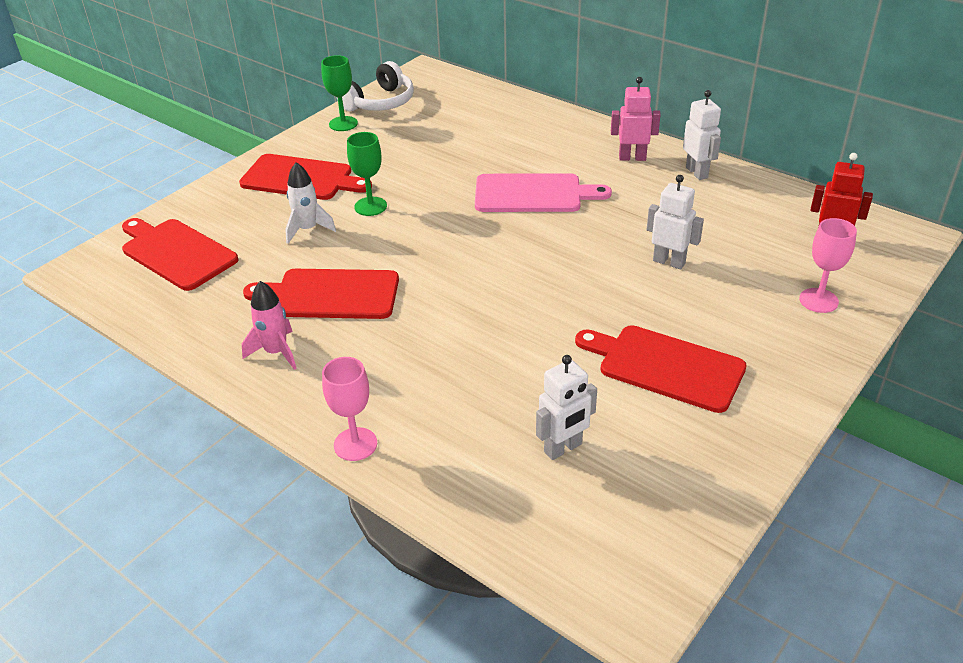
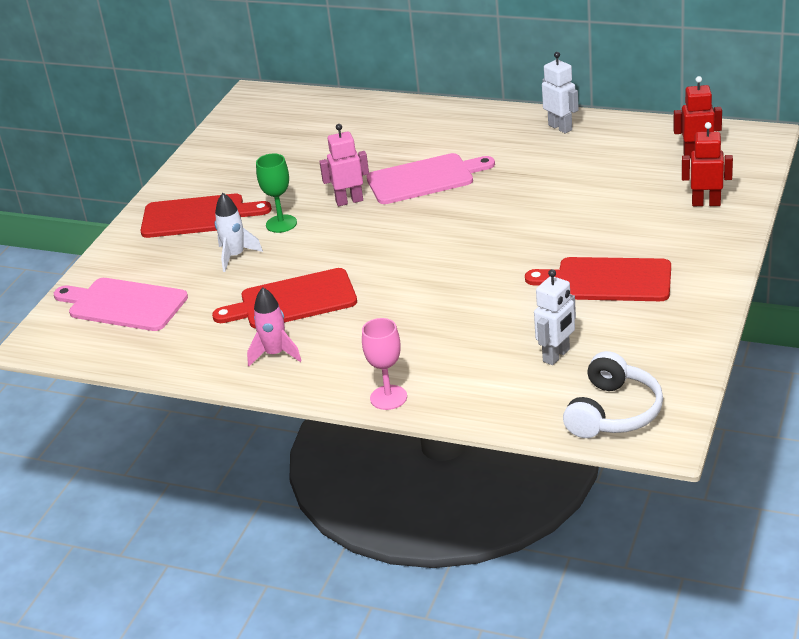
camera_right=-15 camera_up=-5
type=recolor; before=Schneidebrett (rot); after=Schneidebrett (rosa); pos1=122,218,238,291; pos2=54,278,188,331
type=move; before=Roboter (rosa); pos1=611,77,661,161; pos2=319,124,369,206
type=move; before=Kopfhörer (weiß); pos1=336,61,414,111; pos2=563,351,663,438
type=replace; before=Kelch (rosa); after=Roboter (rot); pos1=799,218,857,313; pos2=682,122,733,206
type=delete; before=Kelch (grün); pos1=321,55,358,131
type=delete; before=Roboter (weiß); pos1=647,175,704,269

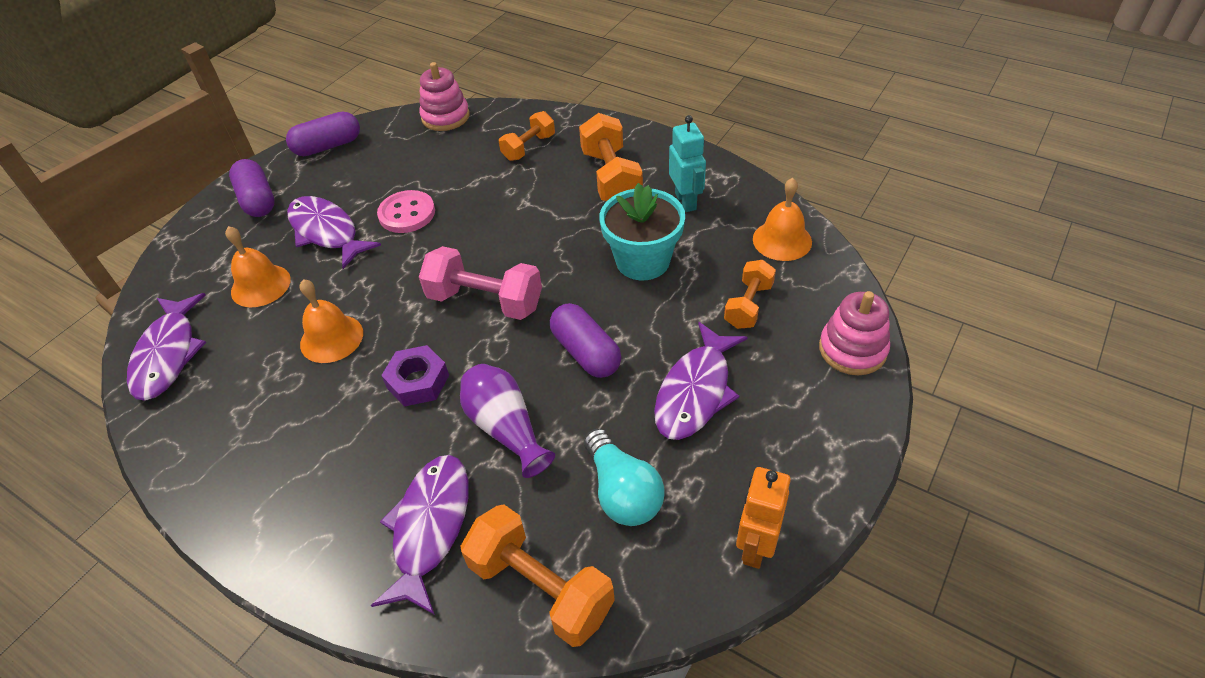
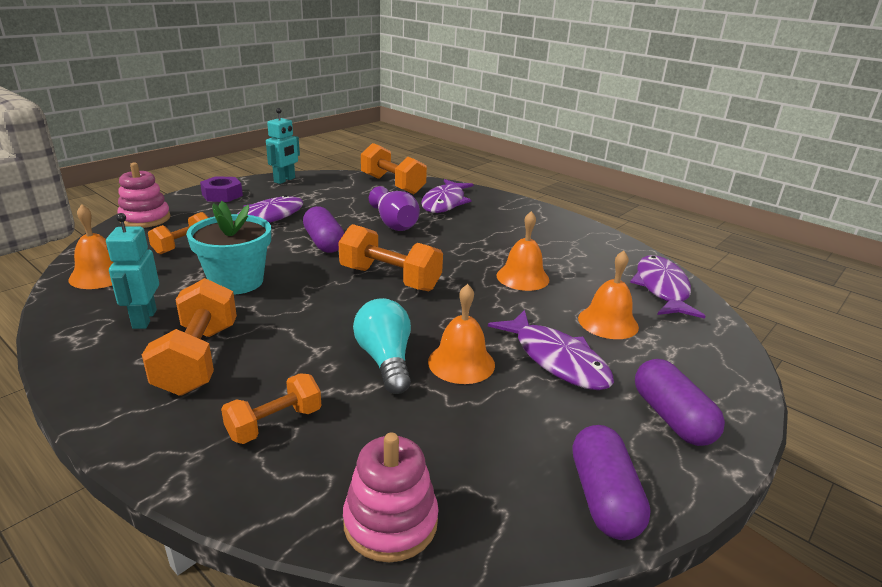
camera_right=-175 camera_up=-20
type=move; before=Sechskantmutter (lila); pos1=381,345,449,407; pos2=200,176,243,202
type=recolor; before=Roboter (orange); after=Roboter (türkis); pos1=736,467,791,569; pos2=266,108,300,184
type=recolor; before=Hantel (rosa); after=Hantel (orange); pos1=419,246,542,320; pos2=338,224,443,291
type=move; before=Glühbirne (türkis); pos1=584,429,665,526; pos2=353,298,411,394
type=replace; before=Knopf (rosa); after=Glocke (orange); pos1=377,190,435,233; pos2=428,284,495,384
type=rotate; before=Kapsel (lila); pos1=286,111,360,156; pos2=573,425,651,540; turn=-75

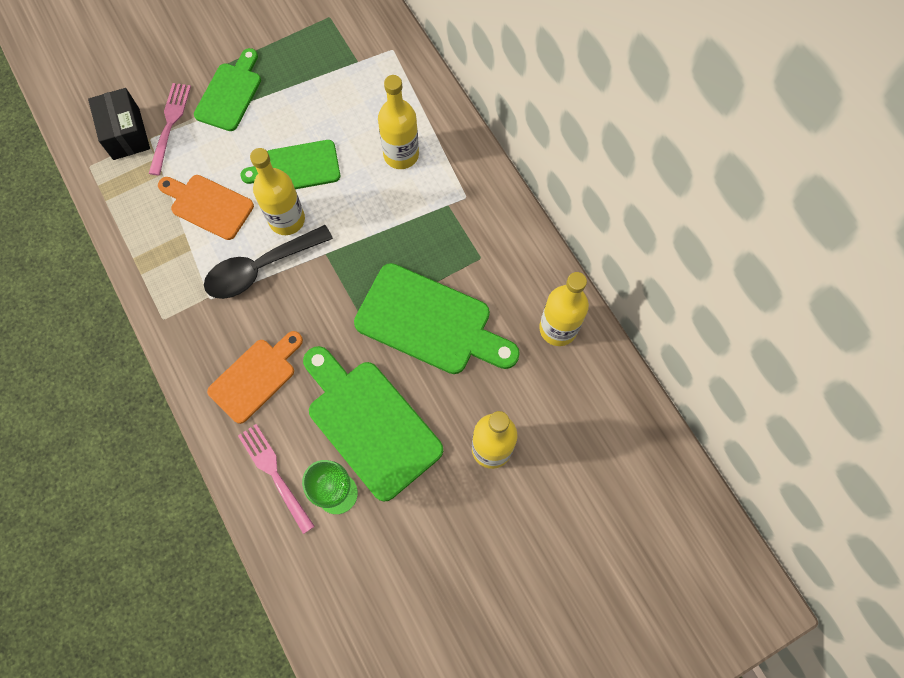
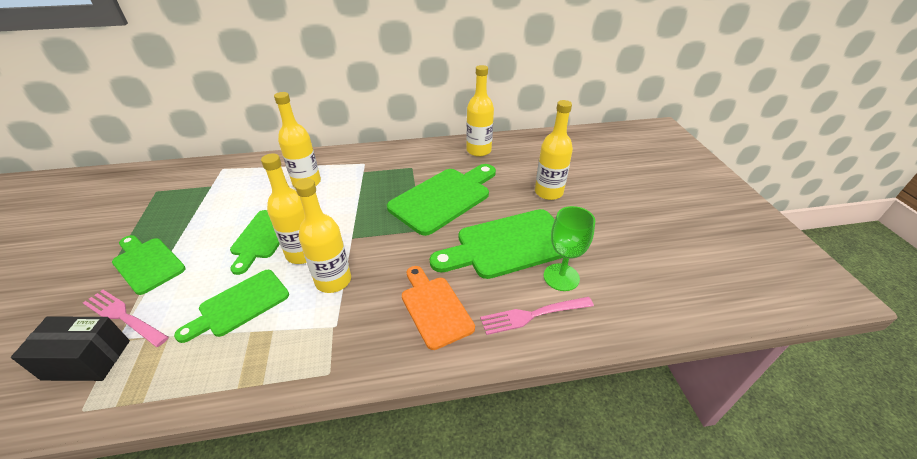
camera_right=-70 camera_up=-30
type=recolor; before=Schneidebrett (orange); after=Schneidebrett (grün); pos1=158,175,254,240; pos2=174,270,289,343
type=replace; before=Löffel (schwarz); after=Flasche (gelb); pos1=204,225,333,299; pos2=295,178,351,293

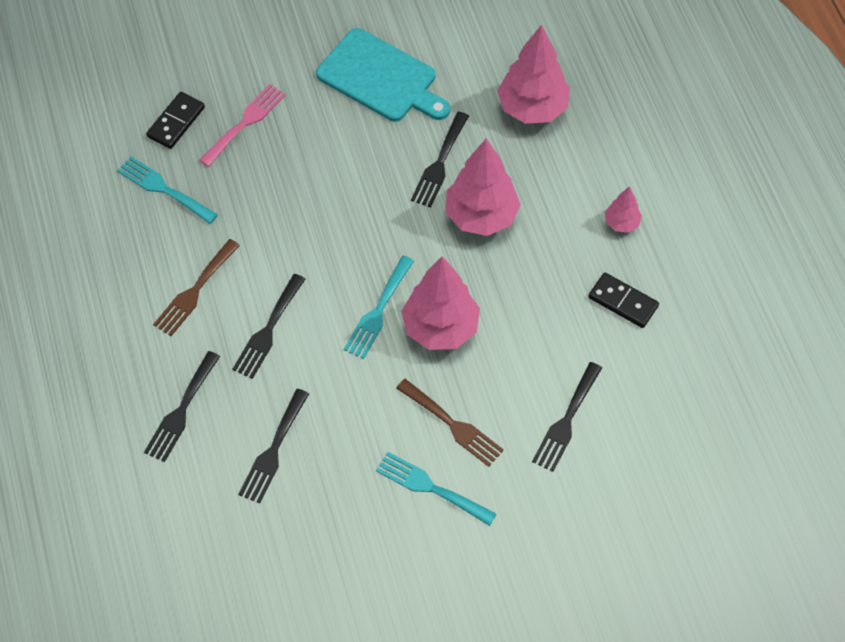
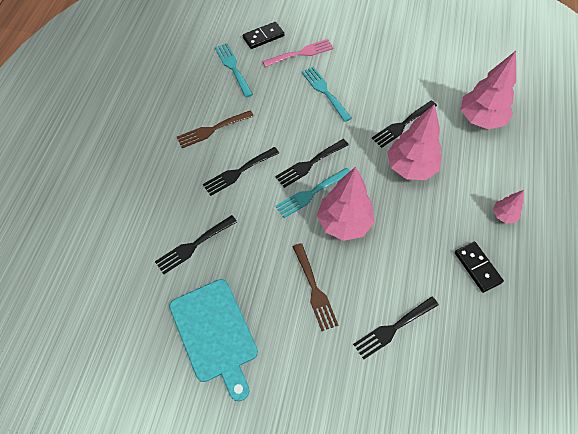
camera_right=30 camera_up=0
type=move; before=Schneidebrett (türkis); pos1=316,28,450,121; pos2=169,279,258,401
type=move; before=Gabel (schwarz); pos1=144,351,220,462; pos2=275,139,349,188
type=move; before=Gabel (türkis); pos1=376,452,497,526; pos2=302,67,352,122

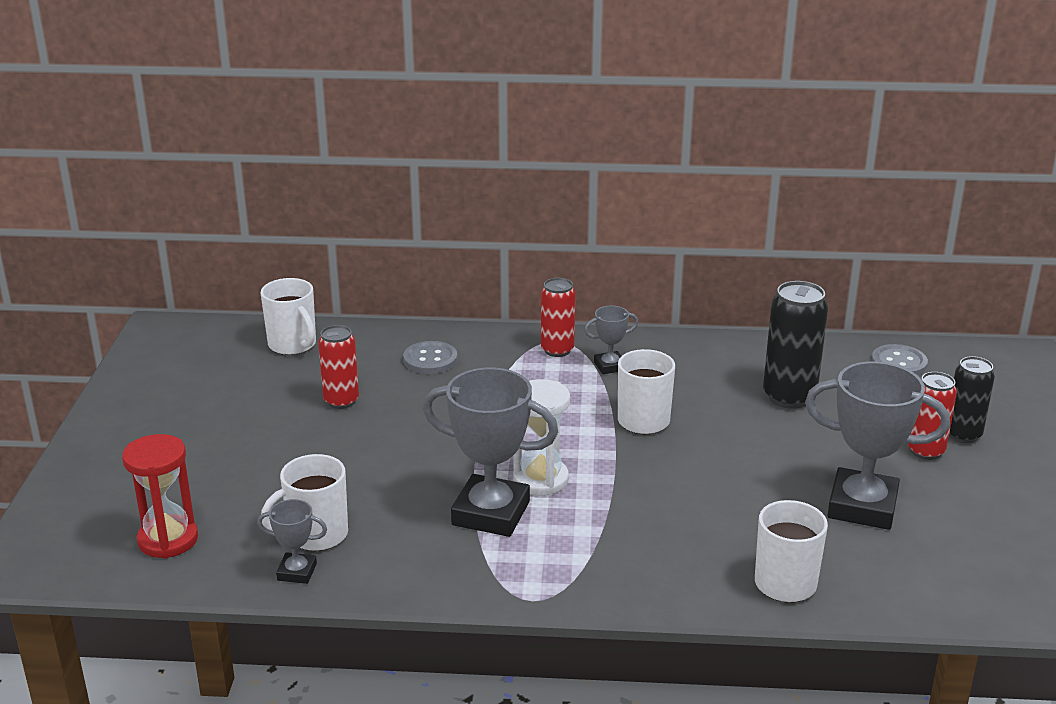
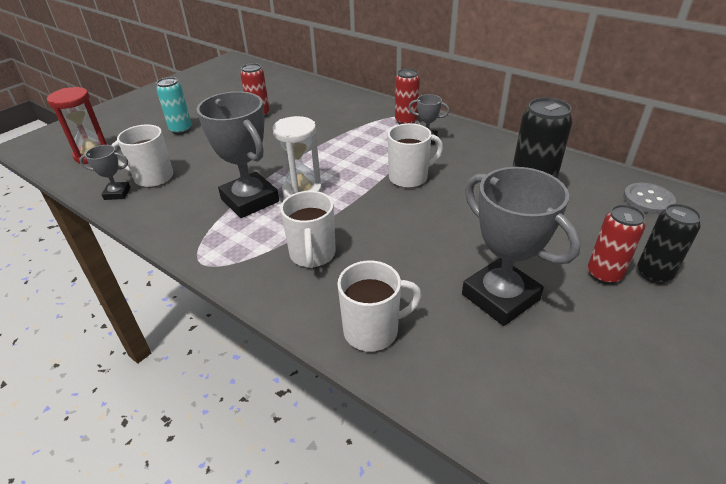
camera_right=35 camera_up=10
type=rotate; before=Pokal (grau); pos1=257,499,327,584; pos2=80,145,130,200; turn=-45
type=insert; after=Dose (türkis); pos2=156,77,192,134
type=move; before=Tasse (weiß); pos1=261,278,316,355; pos2=280,191,336,268
type=delete; before=Knopf (grau); pos1=403,341,457,374

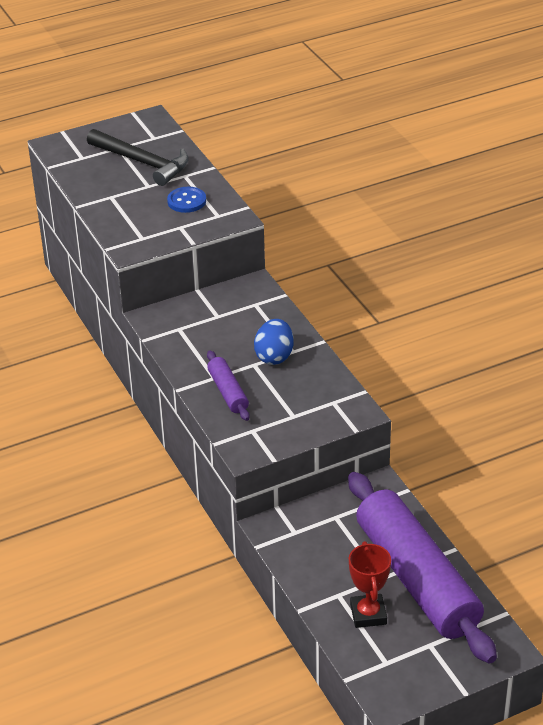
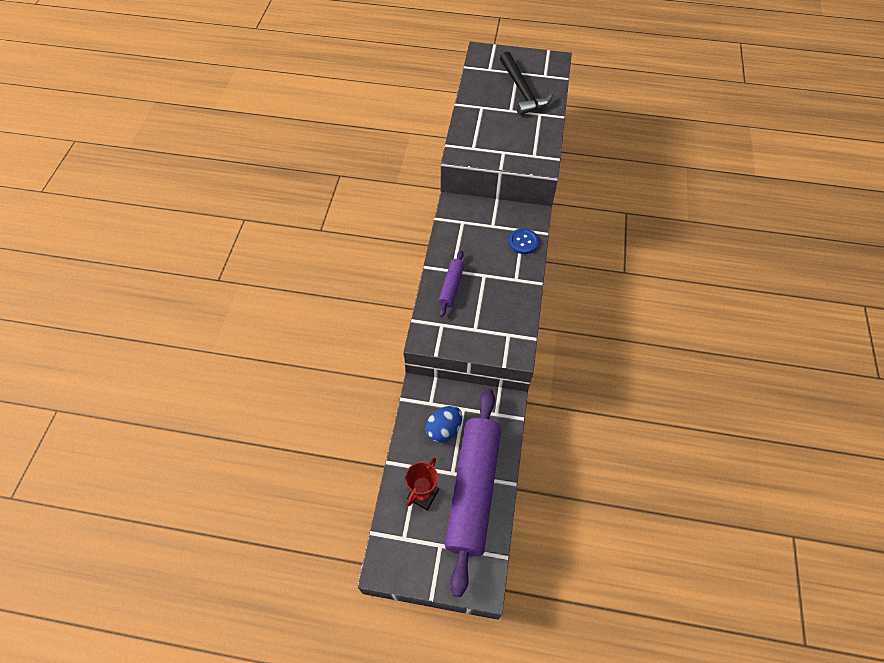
camera_right=35 camera_up=20
type=move; before=Ei (blau); pos1=254,319,293,365; pos2=425,406,462,442
type=move; before=Knopf (blau); pos1=167,187,206,213; pos2=509,228,539,254

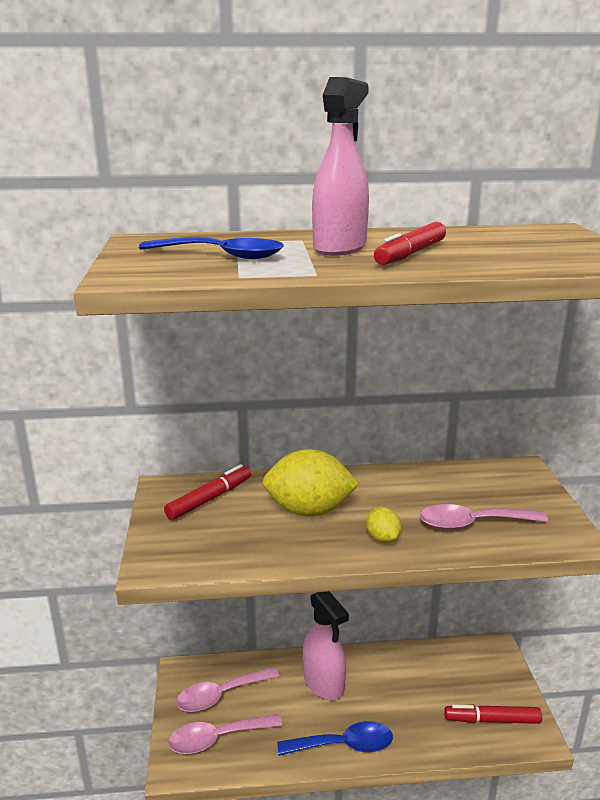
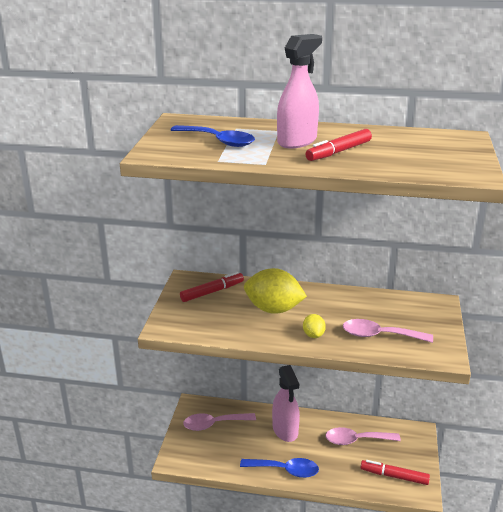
camera_right=15 camera_up=5
type=move; before=Löffel (rosa); pos1=168,714,282,754; pos2=325,427,401,445

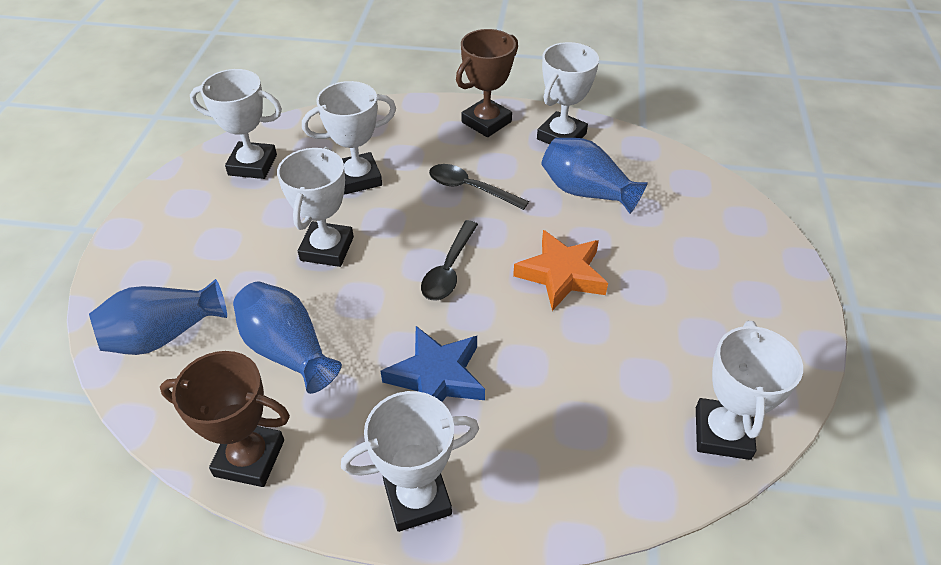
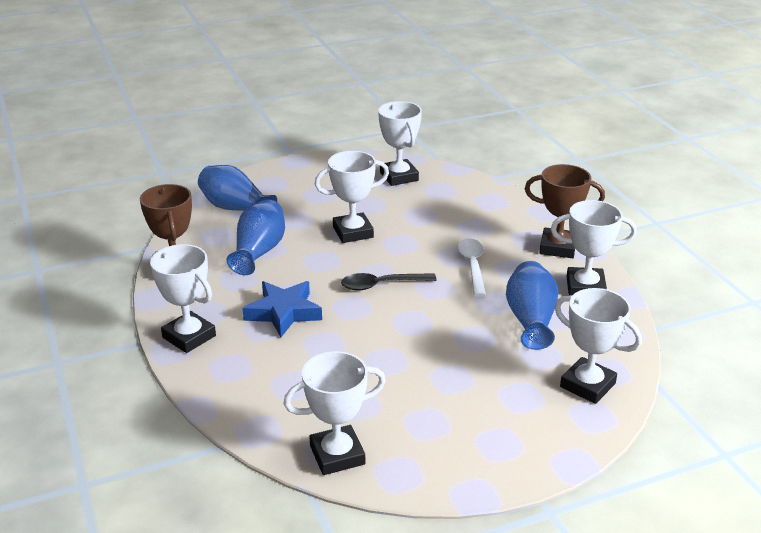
camera_right=60 camera_up=-15
type=recolor; before=Löffel (schwarz); after=Löffel (weiß); pos1=429,164,529,210; pos2=458,239,486,297
type=move; before=Pokal (weiß); pos1=302,81,396,194; pos2=555,288,642,404
type=delete; before=Stern (orange); pos1=513,230,608,311

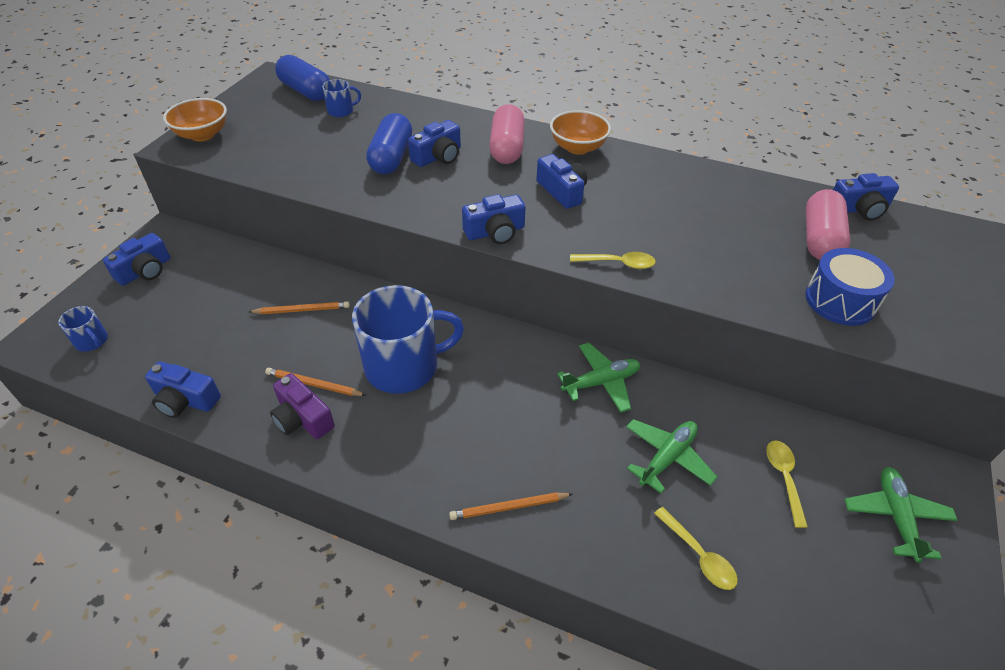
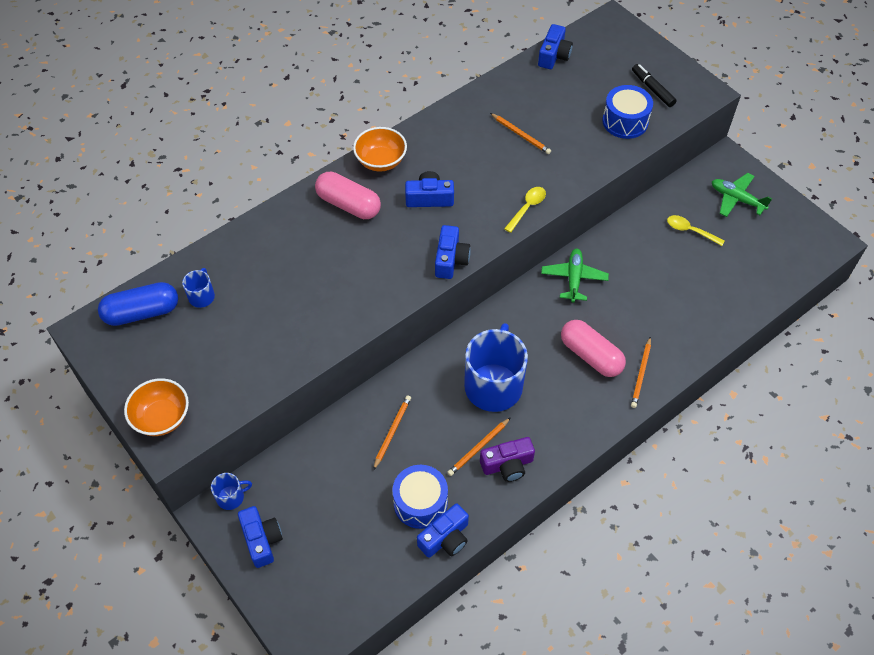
camera_right=-60 camera_up=10
type=move; before=Tasse (blau); pos1=58,306,108,352; pos2=211,473,252,510
type=insert; after=Trommel (blau); pos2=392,465,448,529
type=insert; after=Bleistift (orange); pos2=490,113,551,154
type=move; before=Kapsel (rosa); pos1=805,189,851,260; pos2=561,320,626,377
type=insert; after=Filzstift (schwarz); pos2=632,64,677,107
type=delete; before=Kapsel (blau); pos1=366,113,412,174
type=delete; before=Kamera (blau); pos1=408,120,461,167
type=delete; before=Flugzeug (grün); pos1=626,419,717,493
type=delete; before=Löffel (gelb); pos1=654,507,738,590

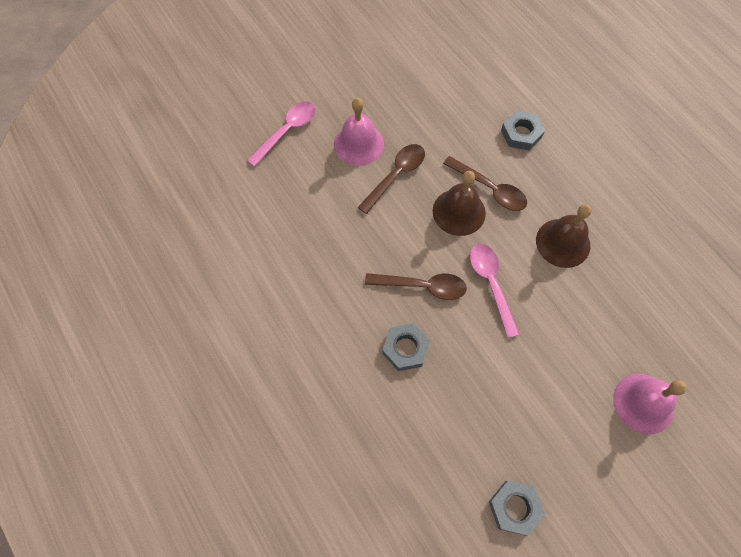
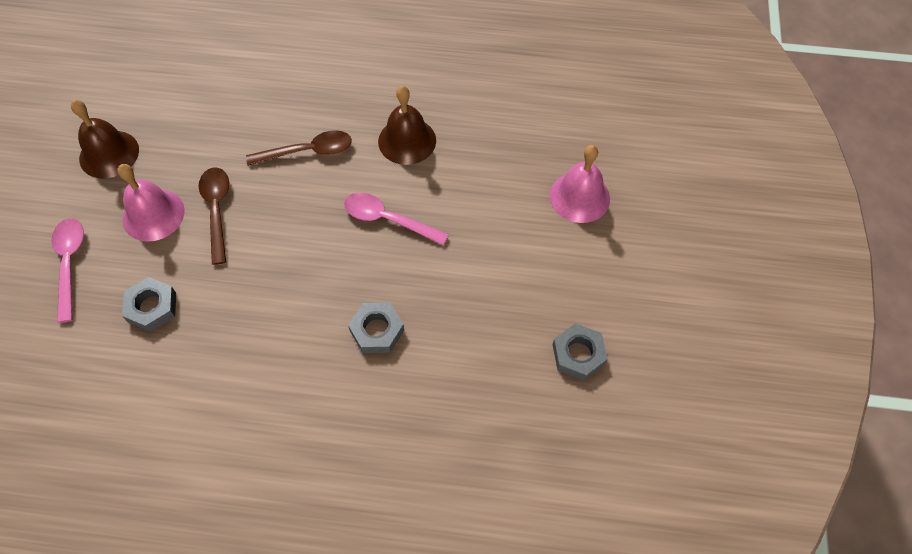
camera_right=-50 camera_up=-5
type=move; before=Glocke (braun); pos1=433,171,486,236; pos2=71,100,139,178
type=move; before=Sechskantmutter (grau); pos1=501,111,545,151; pos2=122,277,176,332
type=delete; before=Löffel (braun); pos1=365,273,467,300

